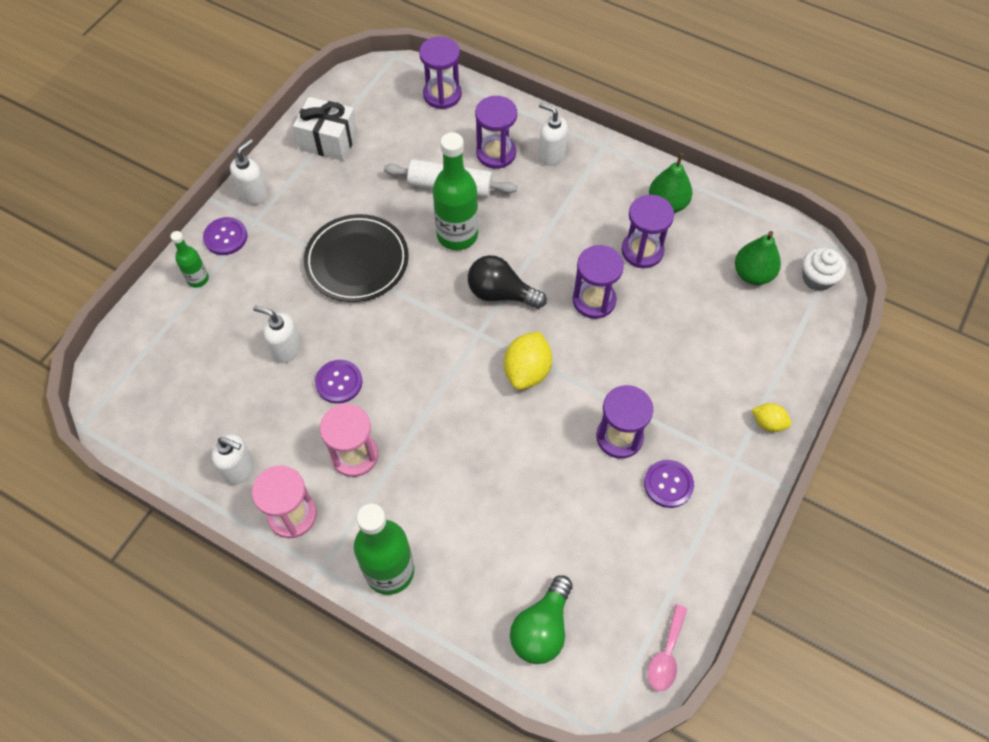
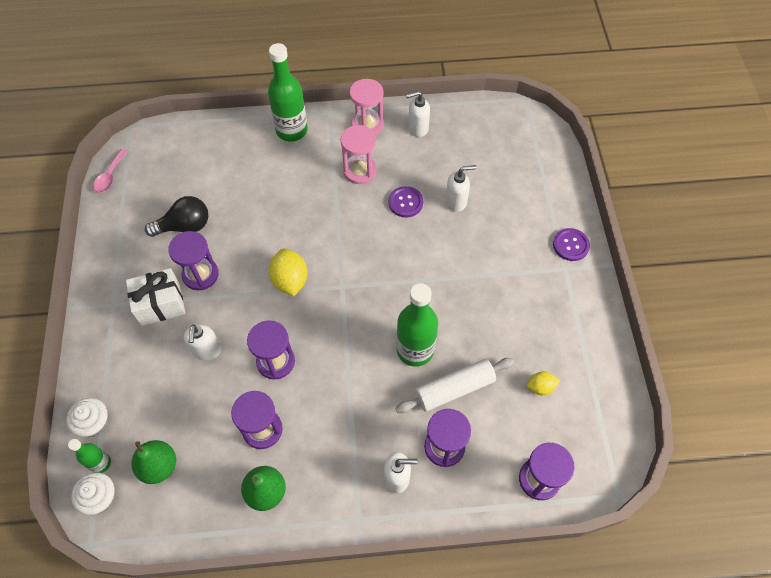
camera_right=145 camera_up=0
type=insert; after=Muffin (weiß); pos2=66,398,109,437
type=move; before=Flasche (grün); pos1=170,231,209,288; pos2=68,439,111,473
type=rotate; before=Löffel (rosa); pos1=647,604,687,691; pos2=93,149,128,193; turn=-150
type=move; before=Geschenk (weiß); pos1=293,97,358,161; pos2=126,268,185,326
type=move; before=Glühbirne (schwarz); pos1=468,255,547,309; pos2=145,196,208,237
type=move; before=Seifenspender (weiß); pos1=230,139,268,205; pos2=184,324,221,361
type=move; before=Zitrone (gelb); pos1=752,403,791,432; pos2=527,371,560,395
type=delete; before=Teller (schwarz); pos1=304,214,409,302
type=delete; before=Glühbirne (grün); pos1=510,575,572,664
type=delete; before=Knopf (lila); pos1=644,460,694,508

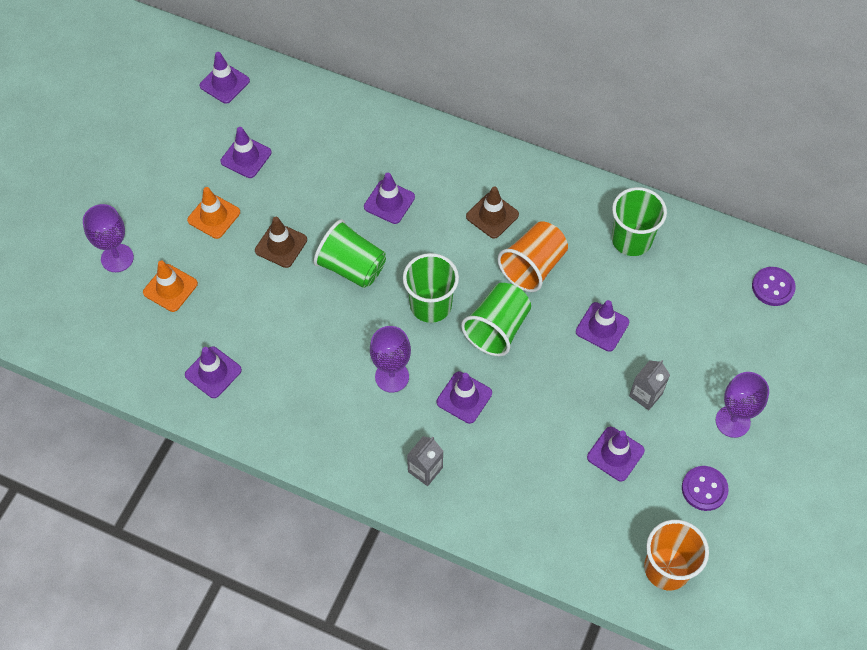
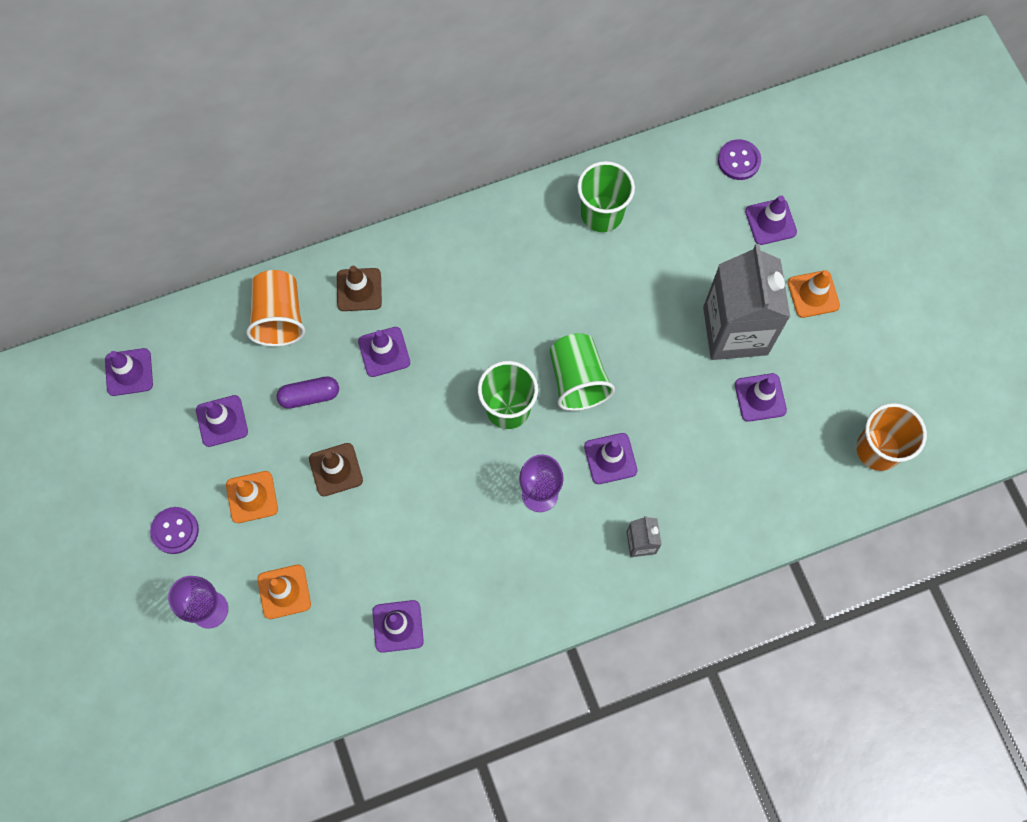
camera_right=-45 camera_up=10
type=move; before=Knopf (lila); pos1=682,466,729,511; pos2=150,507,199,554
type=move; before=Becher (orange); pos1=498,221,568,292; pos2=246,270,305,346
type=insert; after=Kapsel (lila); pos2=277,376,339,409
type=move; before=Leitkegel (braun); pos1=466,186,519,239; pos2=337,266,382,311
type=resize; before=Getränkekarton (grau); pos1=629,360,670,410; pos2=703,244,790,360; scale=2.33
type=move; before=Leitkegel (lila); pos1=576,300,629,352; pos2=745,196,797,245
type=replace; before=Kelch (lila); after=Leitkegel (orange); pos1=716,372,769,438; pos2=788,270,840,318
type=delete; before=Becher (grün); pos1=314,219,386,288

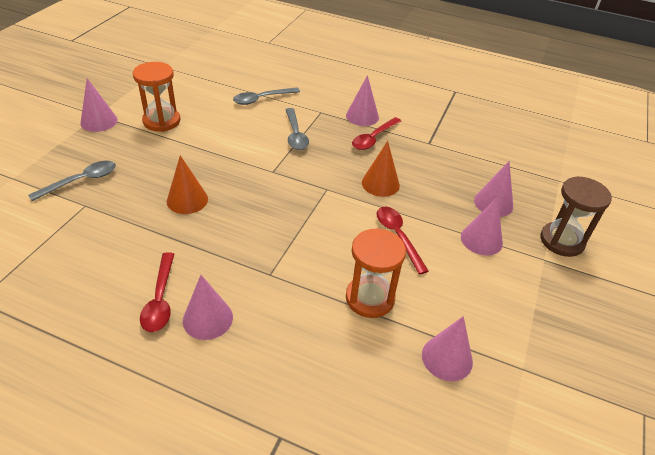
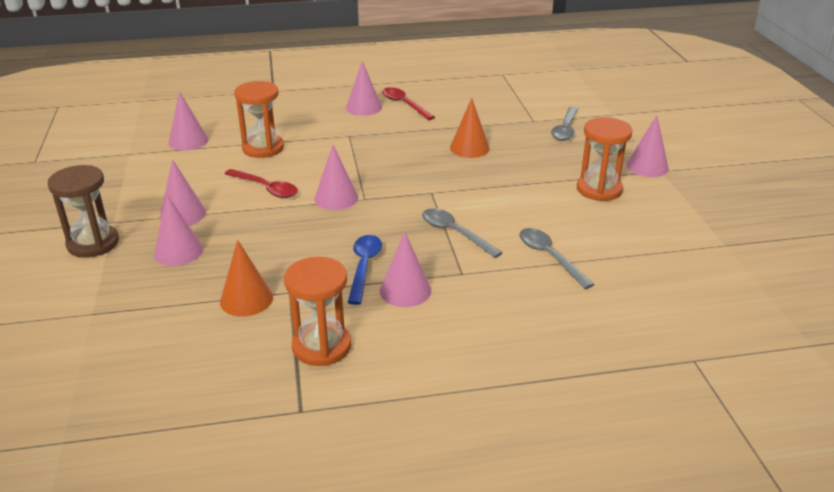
camera_right=150 camera_up=-10
type=move; before=Kegel (orange); pos1=362,141,400,197; pos2=220,240,273,316
type=insert; after=Sanduhr (orange); pos2=284,257,351,366
type=insert; after=Kegel (rosa); pos2=314,145,358,210
type=recolor; before=Löffel (rot); after=Löffel (blau); pos1=352,117,401,150; pos2=347,235,382,305
type=rotate; before=Löffel (grau); pos1=233,88,300,105; pos2=519,228,595,289; turn=-60

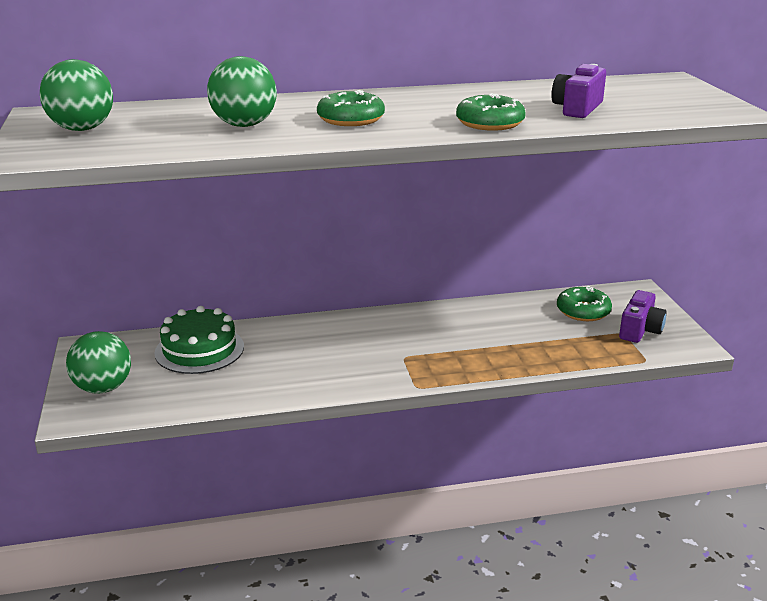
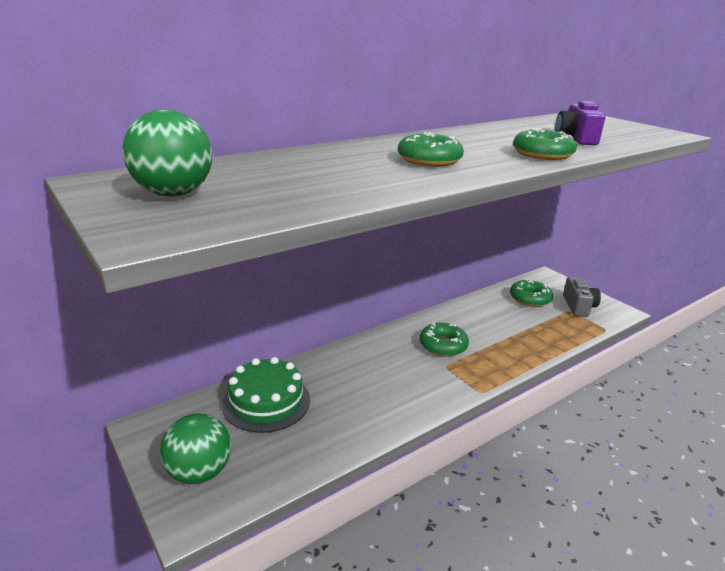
camera_right=-25 camera_up=0
type=insert; after=Donut (grün); pos2=420,322,469,357
type=recolor; before=Kamera (lila); after=Kamera (grau); pos1=619,290,667,343; pos2=563,277,601,317
type=delete; before=Ball (grün); pos1=207,56,277,127

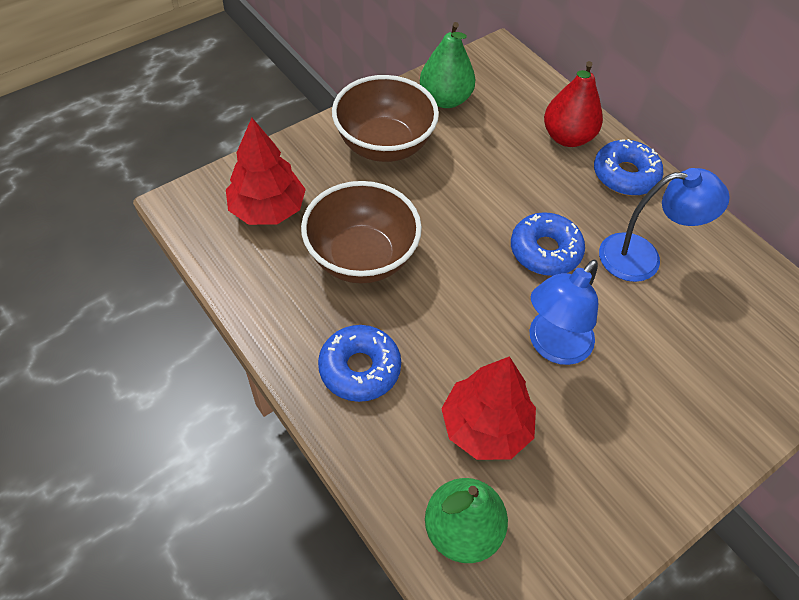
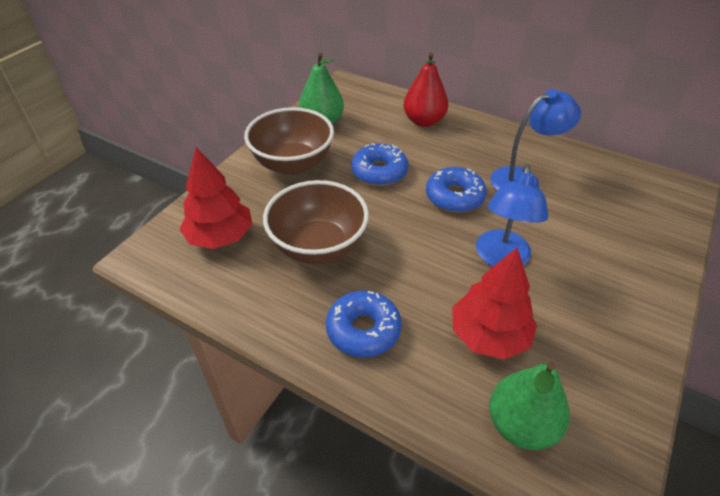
camera_right=-20 camera_up=-10
type=move; before=Donut (blau); pos1=594,139,663,196; pos2=351,143,408,186

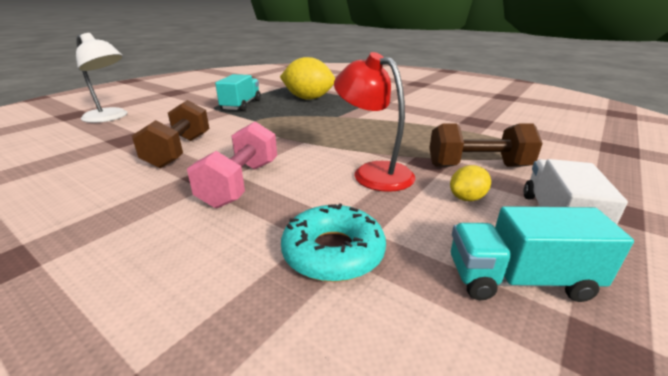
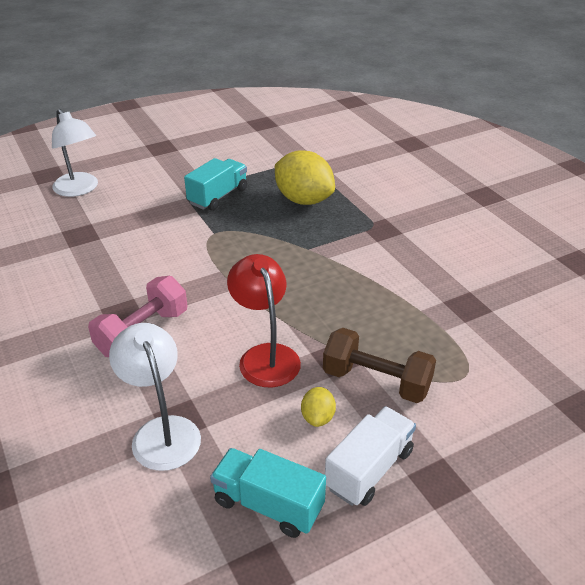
camera_right=25 camera_up=10
type=replace; before=Donut (türkis); after=Lampe (weiß); pos1=281,203,386,282; pos2=109,323,201,471
type=rotate; before=Zitrone (gelb); pos1=450,165,491,201; pos2=301,387,336,427; turn=-75
type=delete; before=Hantel (braun); pos1=132,100,209,168

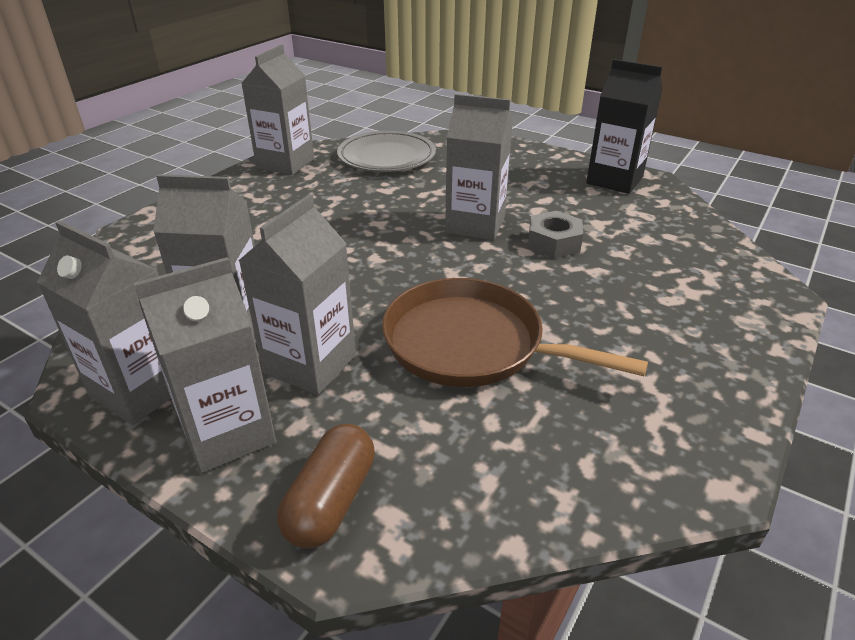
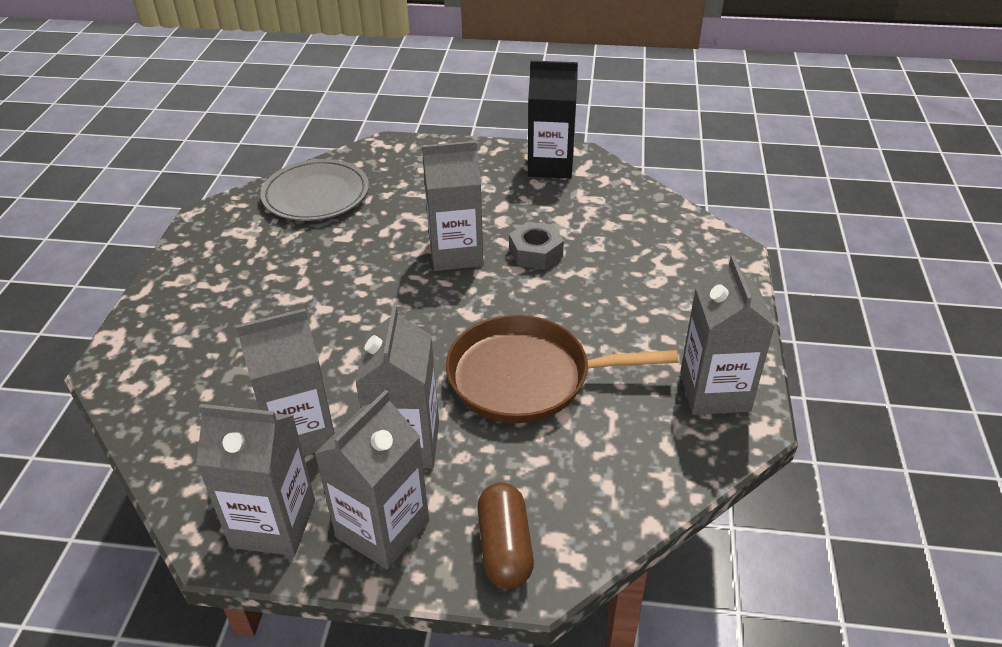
camera_right=-25 camera_up=5
type=move; before=Getränkekarton (grau); pos1=241,45,314,175; pos2=680,256,775,415

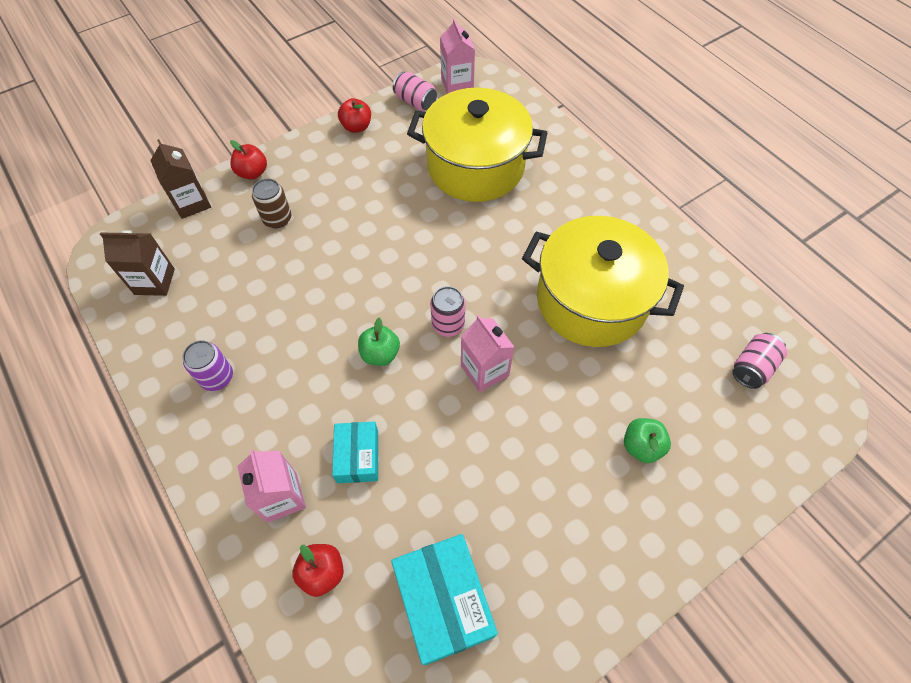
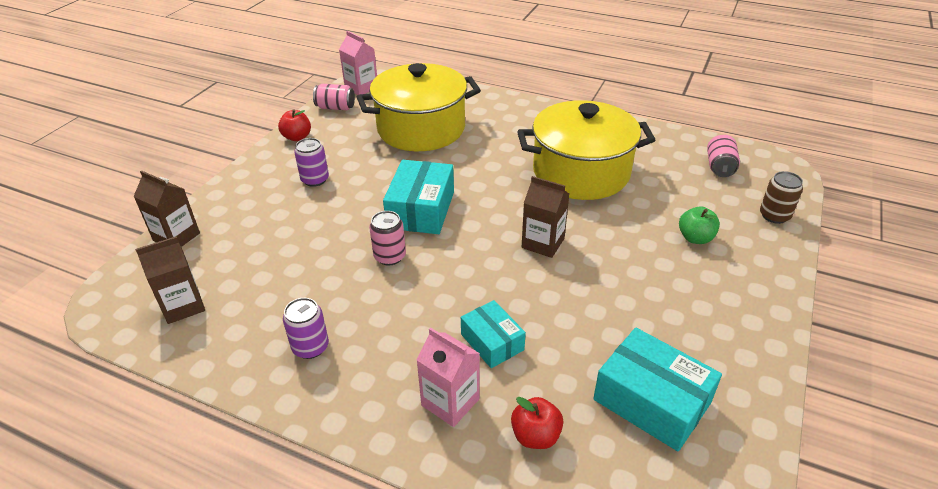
camera_right=-30 camera_up=-20
type=insert; after=Dose (lila); pos2=294,138,329,187
type=move; before=Dose (rosa); pos1=430,286,465,337; pos2=369,211,406,265
type=insert; after=Schachtel (türkis); pos2=383,160,454,234
type=recolor; before=Getränkekarton (rosa); after=Getränkekarton (braun); pos1=461,315,515,393; pos2=522,176,569,258
type=move; before=Dose (braun); pos1=252,178,291,228; pos2=760,171,803,224
type=delete; before=Apfel (rot); pos1=230,140,267,180
type=delete; before=Apfel (grün); pos1=358,318,400,366

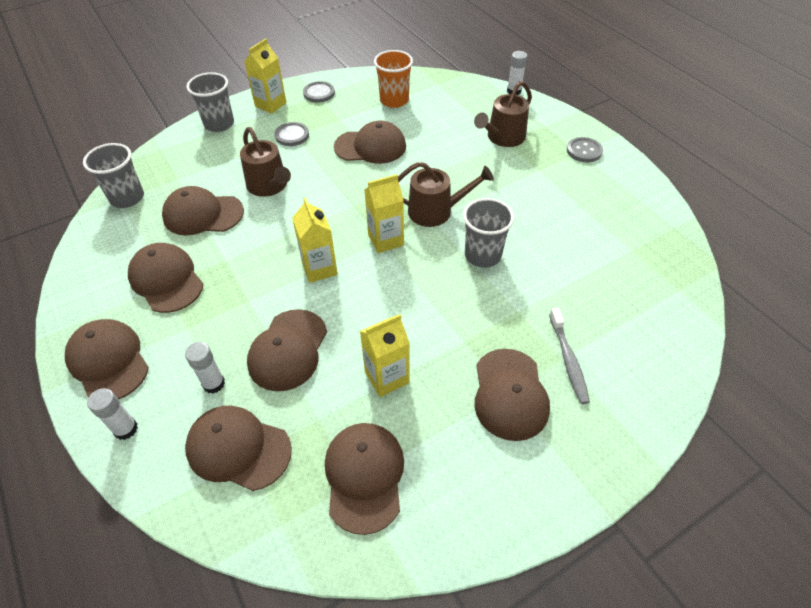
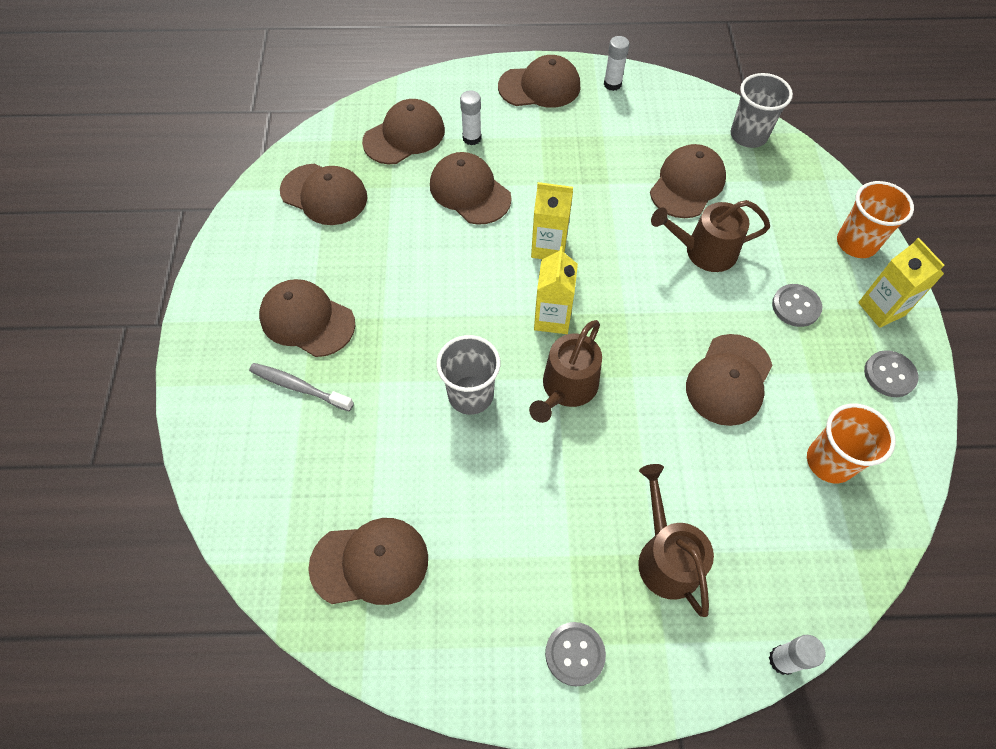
camera_right=120 camera_up=10
type=move; before=Kappe (braun); pos1=128,243,204,313; pos2=308,518,428,605
type=move; before=Klebestift (weiß); pos1=87,388,138,440; pos2=604,36,629,91
type=recolor; before=Becher (grau); after=Becher (orange); pos1=186,72,234,132; pos2=837,181,914,258
type=delete; before=Getränkekarton (gelb); pos1=360,314,410,397

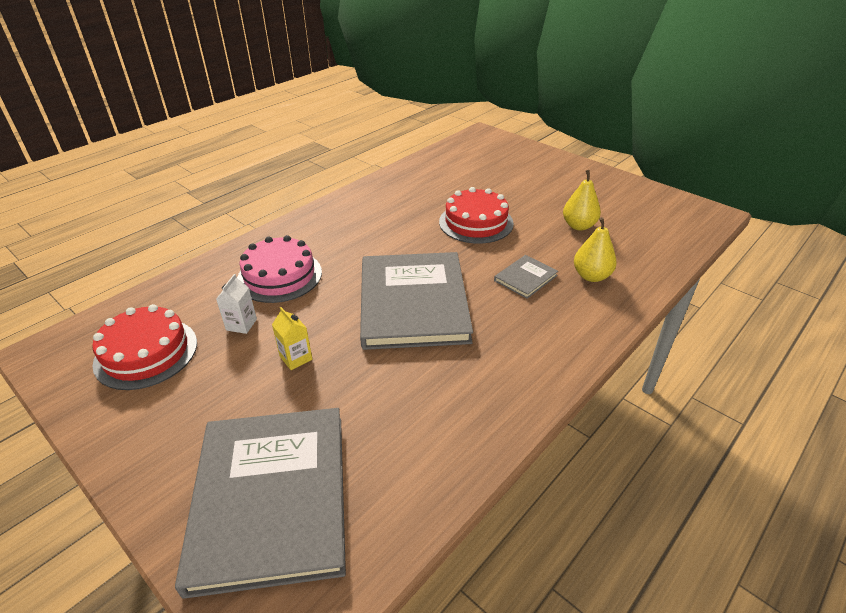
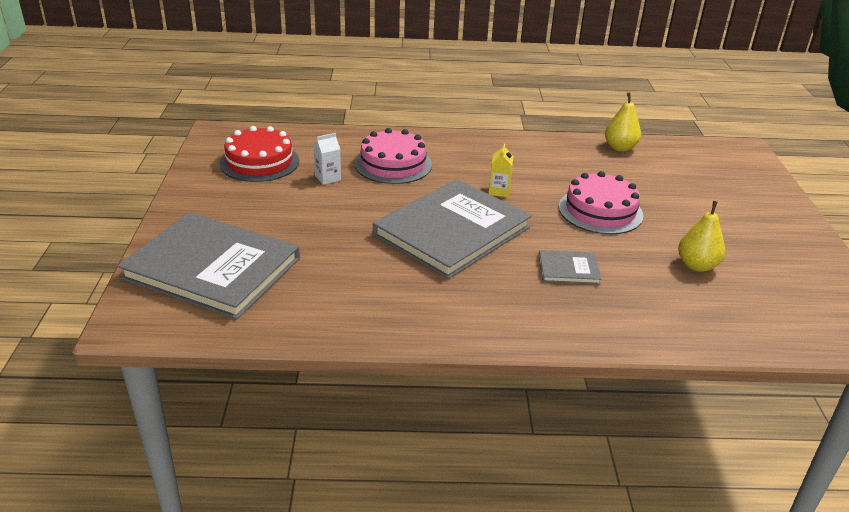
camera_right=45 camera_up=-5
type=rotate; before=Buch (grau); pos1=175,408,346,599; pos2=117,212,300,320; turn=75
type=move; before=Getränkekarton (gelb); pos1=272,307,312,370; pos2=489,143,514,197
type=recolor; before=Kuchen (rot); after=Kuchen (rosa); pos1=439,187,514,244; pos2=559,171,643,234
type=move; before=Birne (gelb); pos1=574,217,617,282; pos2=605,92,641,152

